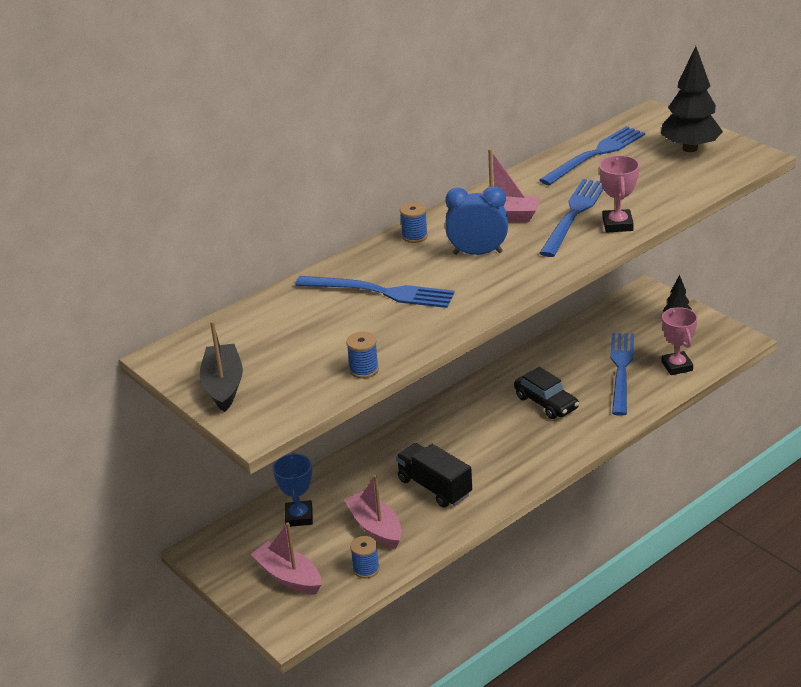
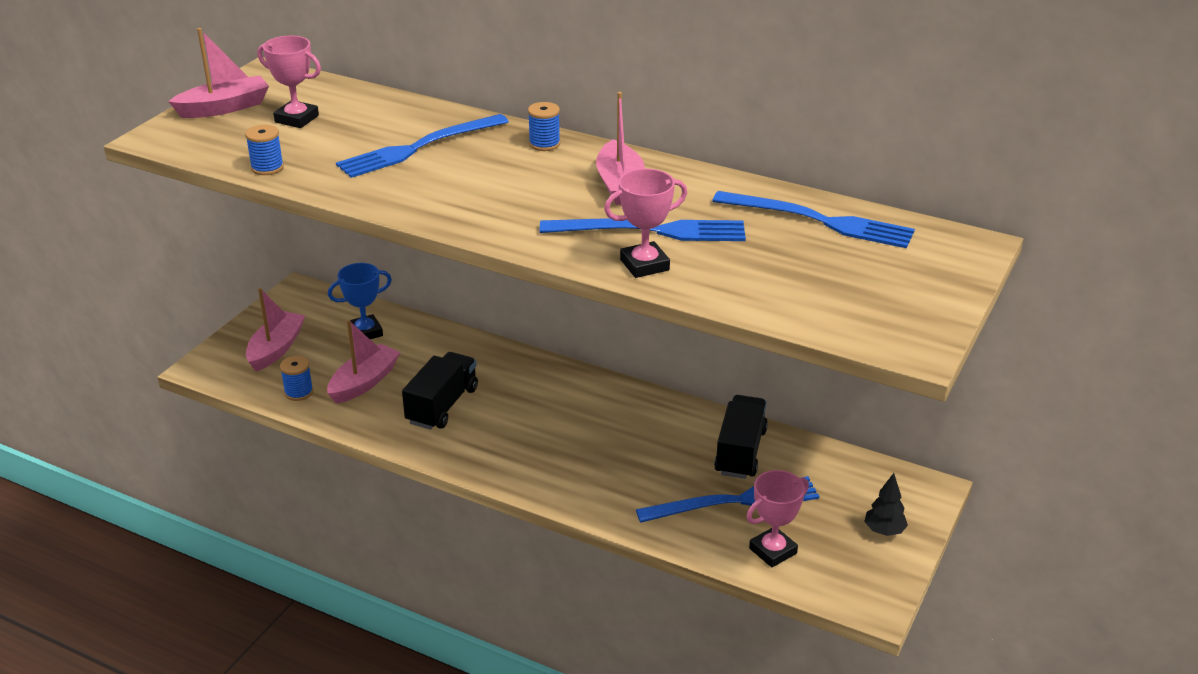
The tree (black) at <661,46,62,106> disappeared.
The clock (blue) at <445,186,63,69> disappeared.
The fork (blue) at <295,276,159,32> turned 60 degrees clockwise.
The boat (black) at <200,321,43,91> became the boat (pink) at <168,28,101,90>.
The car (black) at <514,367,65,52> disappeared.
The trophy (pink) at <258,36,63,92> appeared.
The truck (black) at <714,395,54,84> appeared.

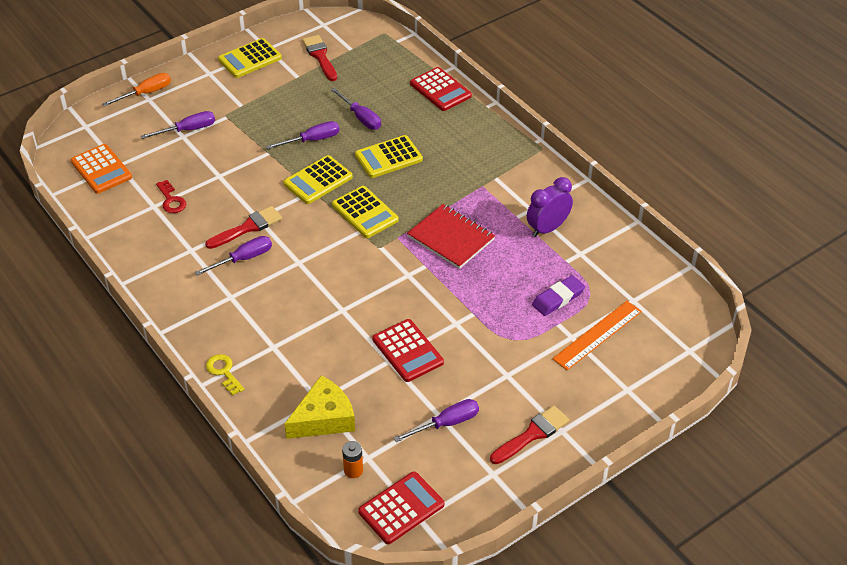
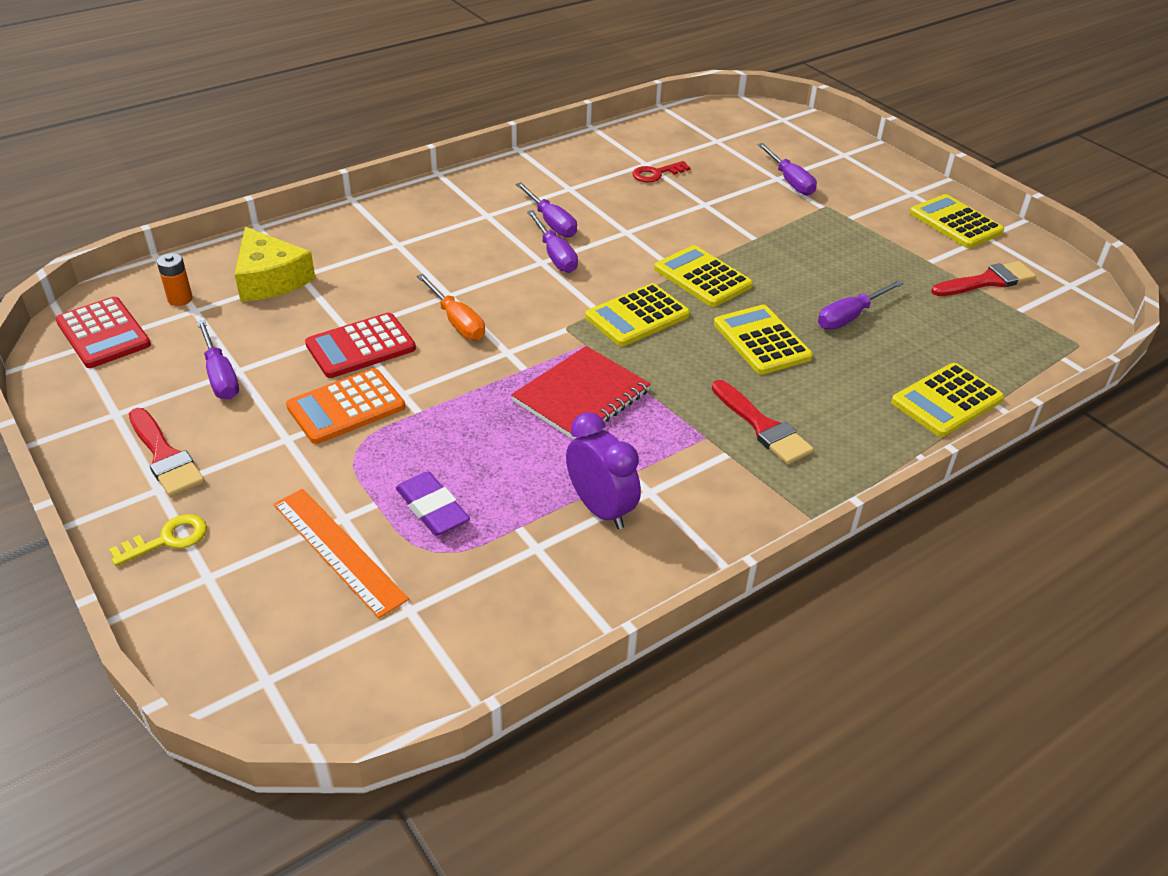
The calculator (red) at <410,67,62,44> became the calculator (yellow) at <891,363,113,74>.
The screwdriver (orange) moved from <102,73,69,33> to <417,274,68,66>.
The screwdriver (purple) moved from <266,121,74,28> to <527,210,51,63>.
The calculator (orange) moved from <71,144,61,50> to <286,368,119,76>.
The brush (red) moved from <205,206,77,43> to <712,380,102,84>.
The key (yellow) moved from <206,354,38,41> to <109,514,98,52>.

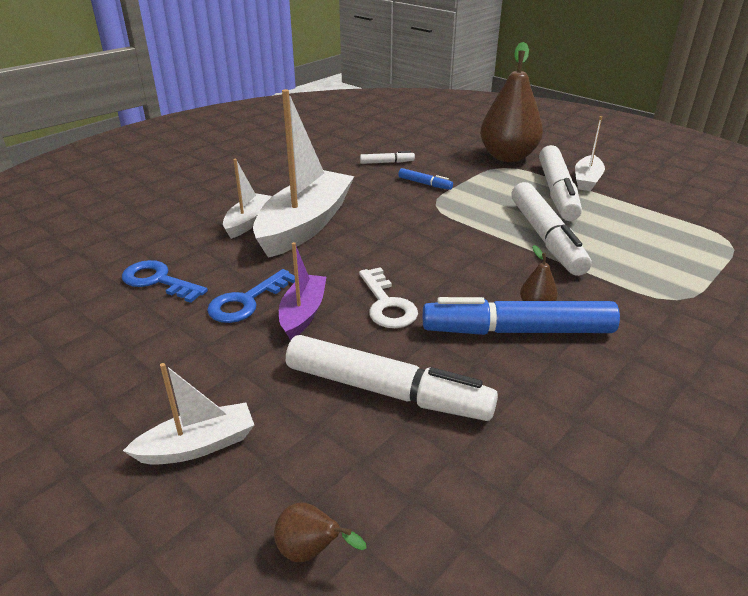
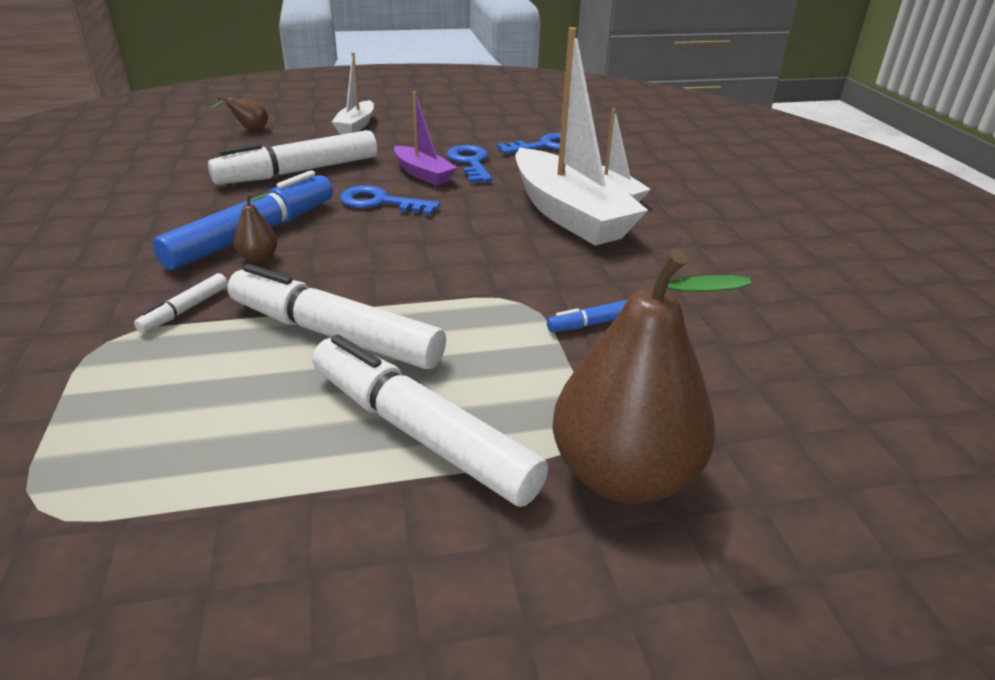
The boat (white) at <575,116,30,75> disappeared.
The marker (white) moved from <360,151,55,13> to <134,273,94,60>.
The key (white) at <359,267,59,61> became the key (blue) at <340,185,100,31>.

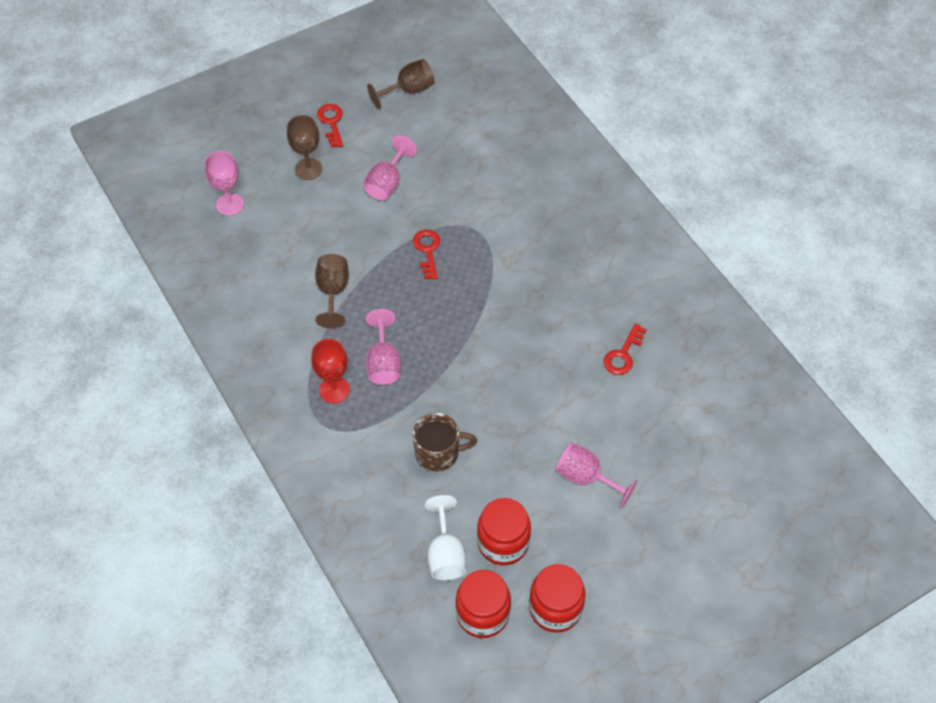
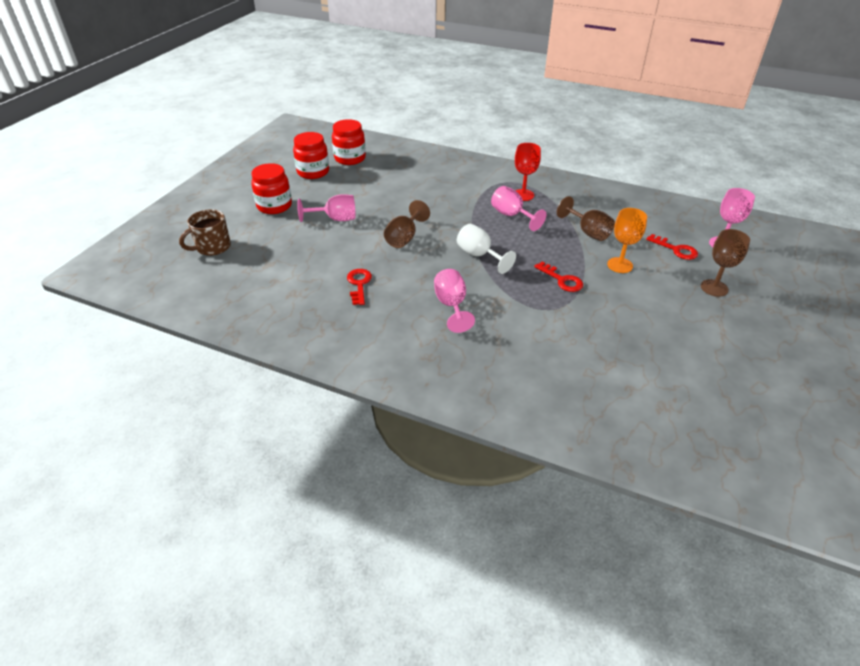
The goblet (brown) moved from <367,59,68,50> to <384,200,46,48>.
The key (red) moved from <317,104,26,44> to <646,234,52,26>.
The goblet (pink) moved from <363,135,54,65> to <434,269,41,64>.
The mug (brown) moved from <413,413,64,58> to <179,209,52,47>.
The goblet (white) moved from <425,495,41,85> to <457,224,59,50>.
The jar (red) moved from <477,498,54,67> to <251,163,41,51>.
The goblet (orange) at <607,208,40,65> appeared.

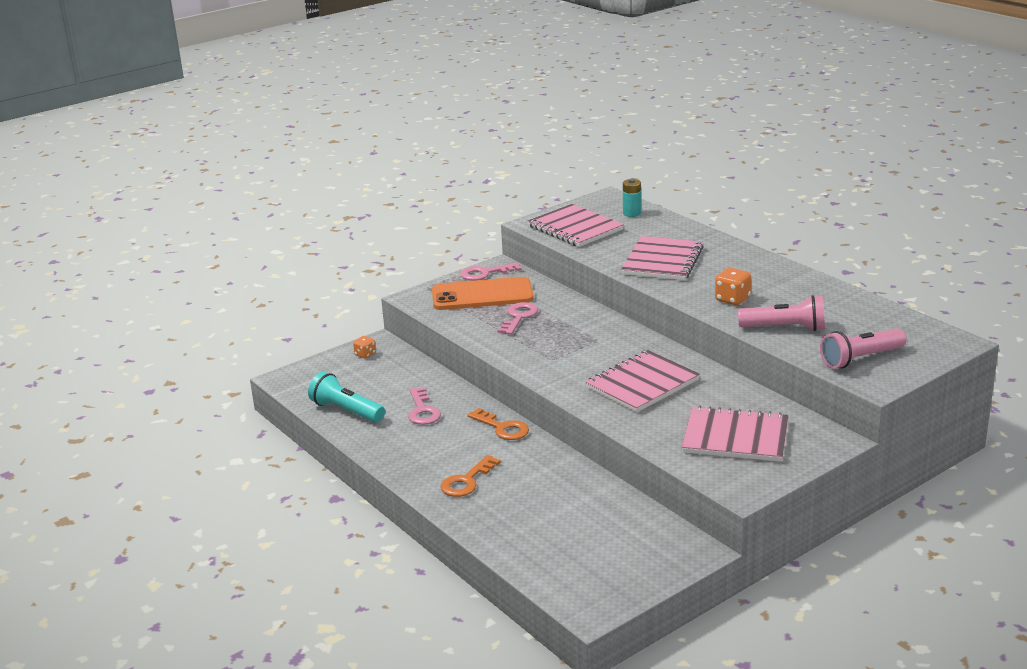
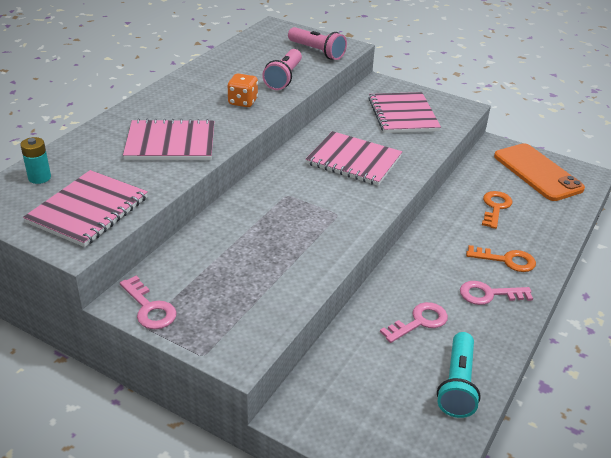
The phone (orange) moved from <432,277,102,33> to <494,143,91,58>.
The flashlight (pink) at <738,295,87,36> turned 150 degrees counterclockwise.
The key (pink) moved from <497,302,41,33> to <460,281,73,24>.
The dice (orange) at <353,336,23,22> disappeared.
The key (orange) moved from <468,408,61,32> to <482,191,31,38>.

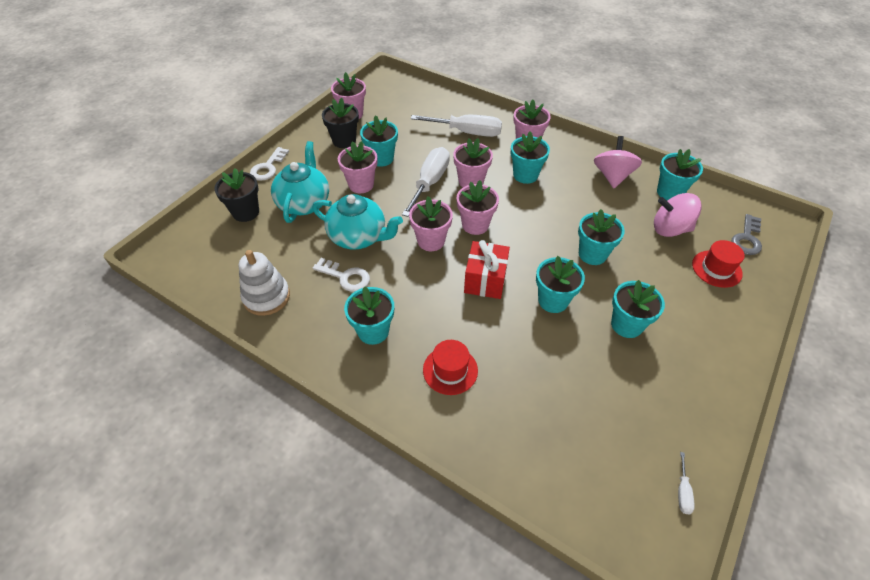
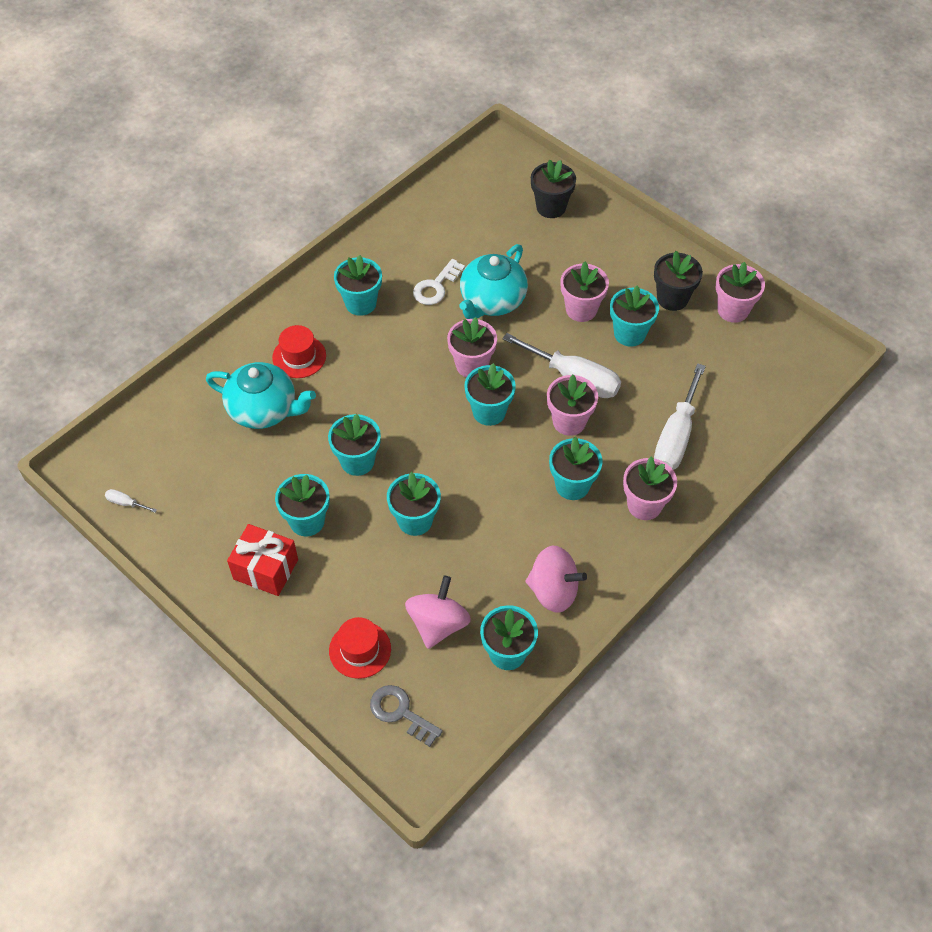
The teapot (turquoise) moved from <271,141,58,82> to <206,362,110,67>.
The key (white) at <250,147,39,34> disappeared.
The flower pot (pink) at <457,180,42,55> became the flower pot (turquoise) at <464,363,52,63>.
The gift (red) moved from <464,240,46,59> to <227,524,71,72>.
The stacking toy (white) at <239,250,51,66> disappeared.

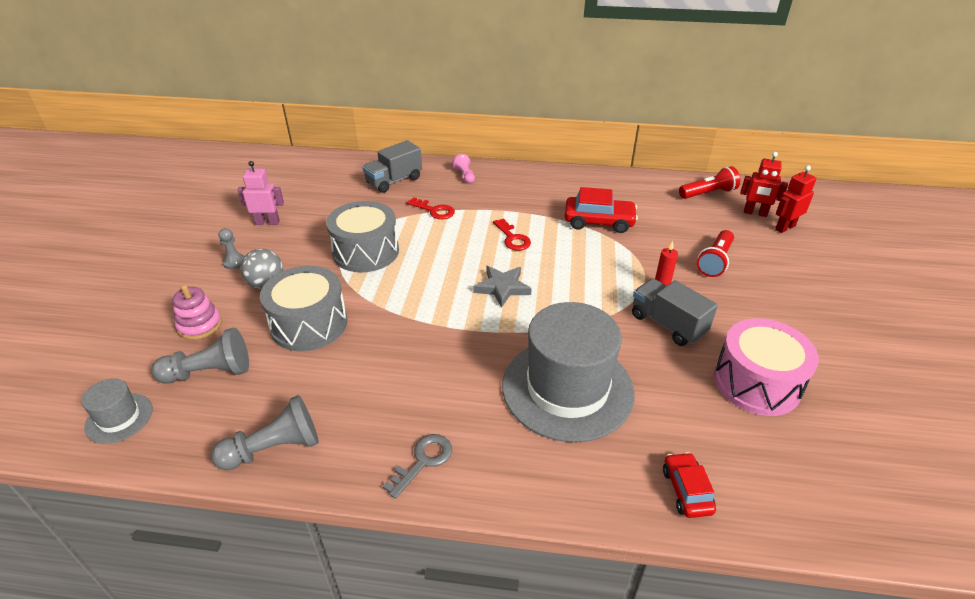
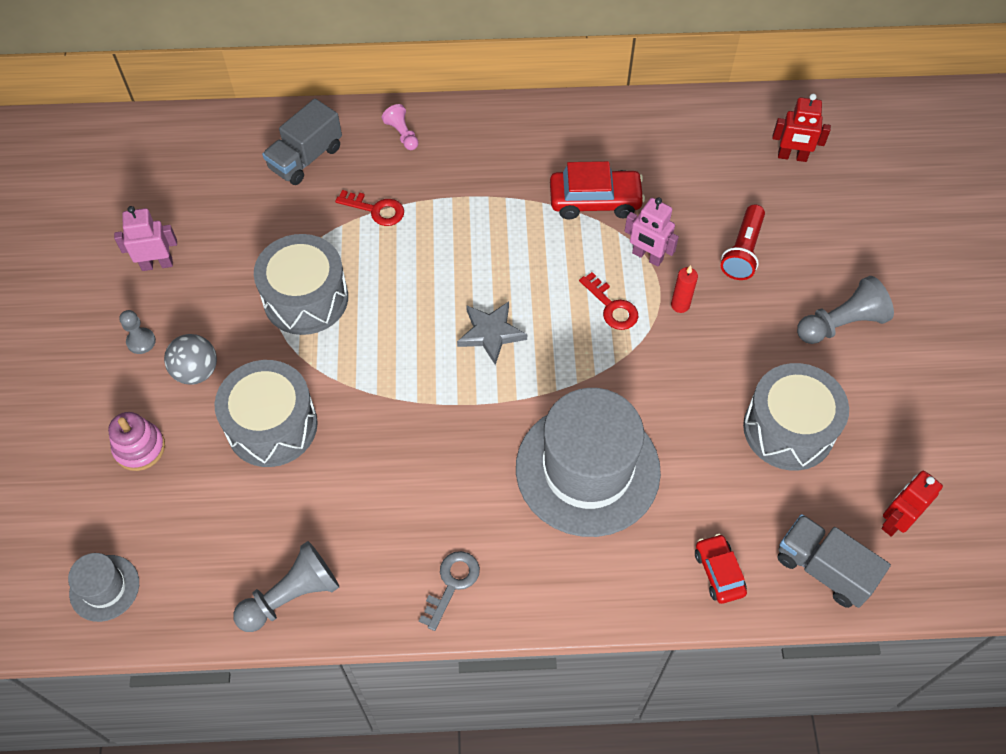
The robot (red) moved from <775,165,41,68> to <882,471,61,66>.
The flashlight (red) at <679,166,61,33> disappeared.
The key (red) moved from <493,218,38,33> to <579,272,59,58>.
The truck (grey) moved from <632,279,86,67> to <778,514,113,94>.
The drum (pink) at <714,318,105,98> became the drum (grey) at <743,363,106,108>.
The pawn (grey) moved from <151,328,98,55> to <797,276,97,68>.
The robot (pink) at <625,197,54,70> appeared.

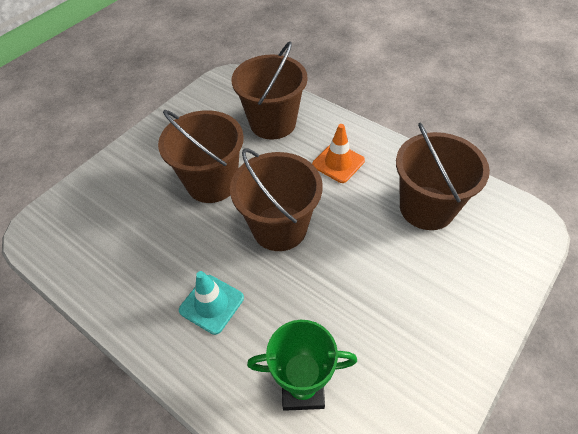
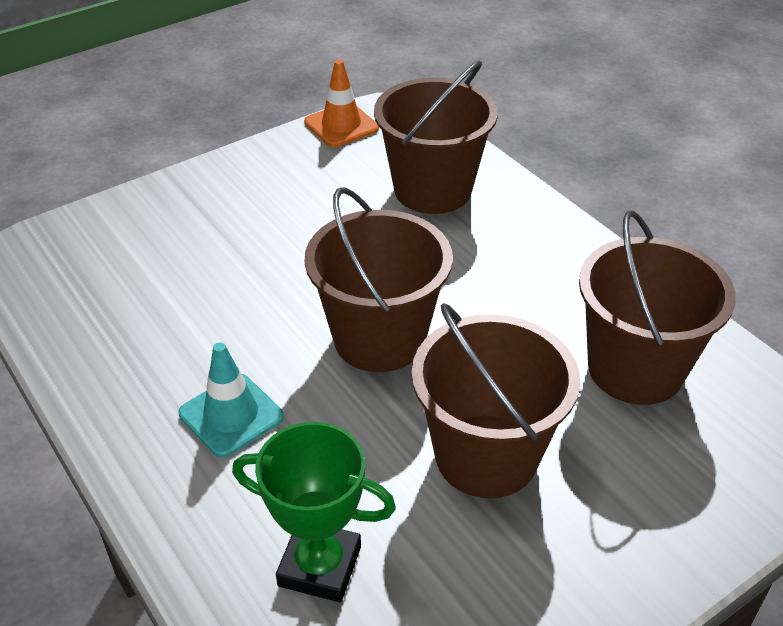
The bucket (brown) moved from <158,110,86,93> to <412,303,168,195>.
The traffic cone (orange) moved from <312,124,53,59> to <304,59,75,88>.

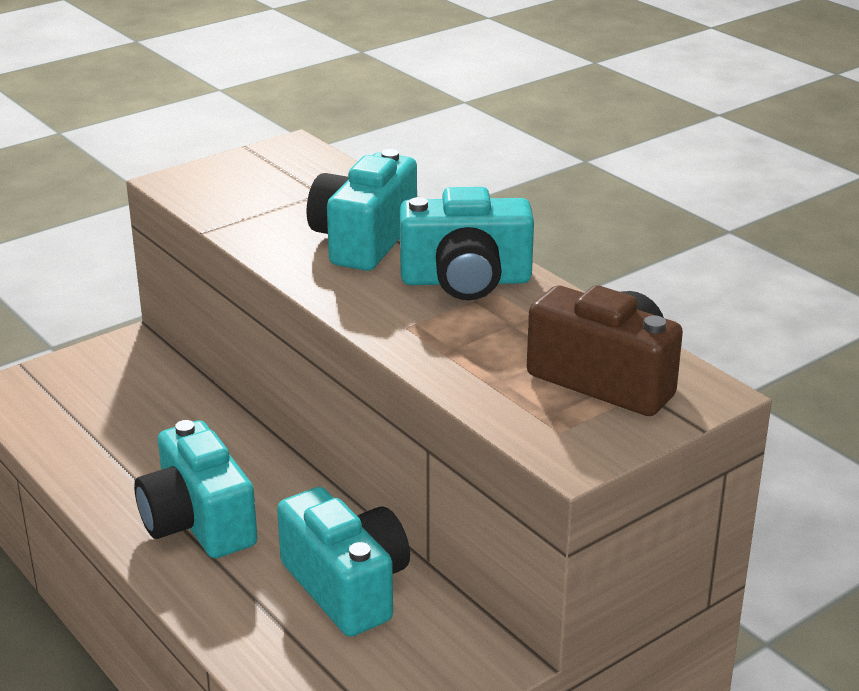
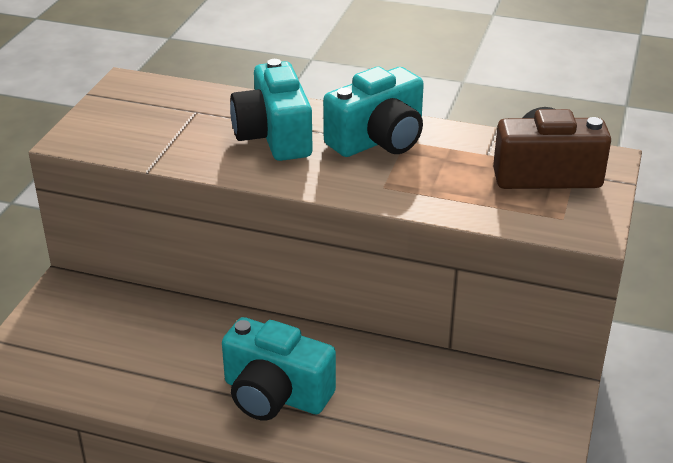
The camera (turquoise) at <277,487,133,150> disappeared.

